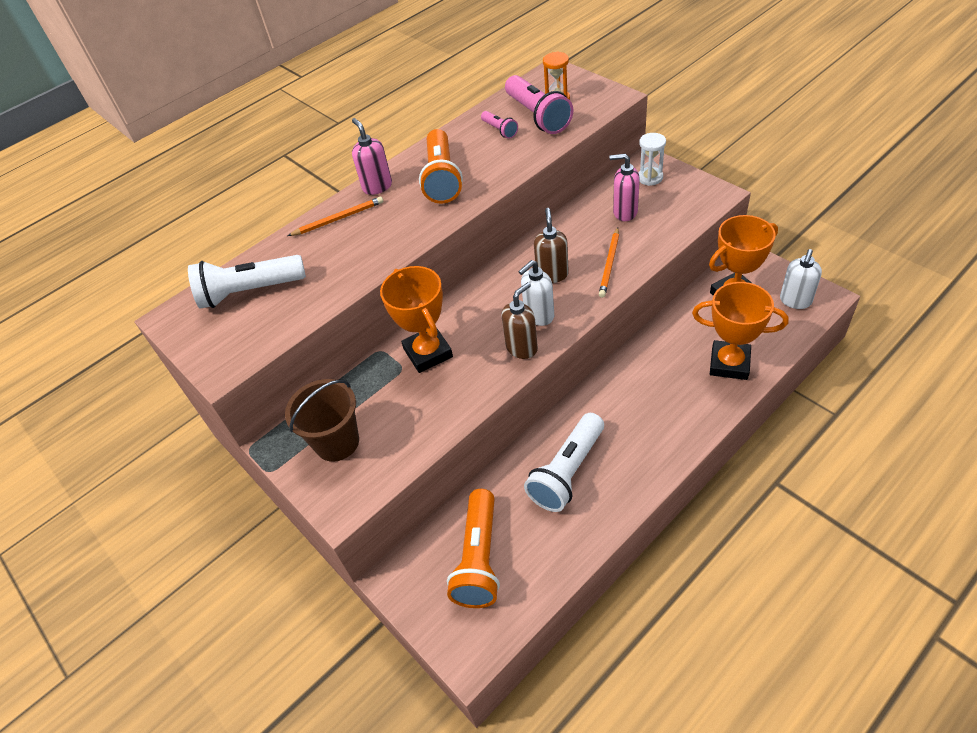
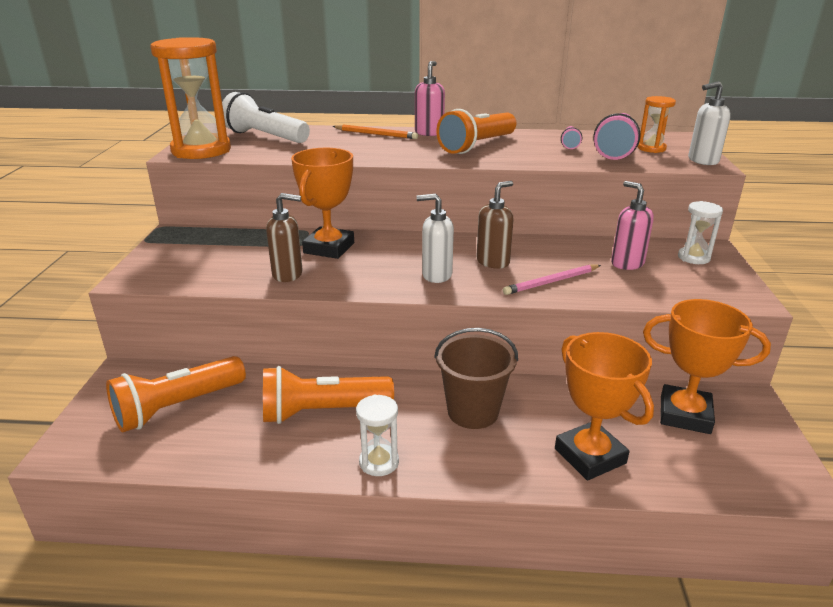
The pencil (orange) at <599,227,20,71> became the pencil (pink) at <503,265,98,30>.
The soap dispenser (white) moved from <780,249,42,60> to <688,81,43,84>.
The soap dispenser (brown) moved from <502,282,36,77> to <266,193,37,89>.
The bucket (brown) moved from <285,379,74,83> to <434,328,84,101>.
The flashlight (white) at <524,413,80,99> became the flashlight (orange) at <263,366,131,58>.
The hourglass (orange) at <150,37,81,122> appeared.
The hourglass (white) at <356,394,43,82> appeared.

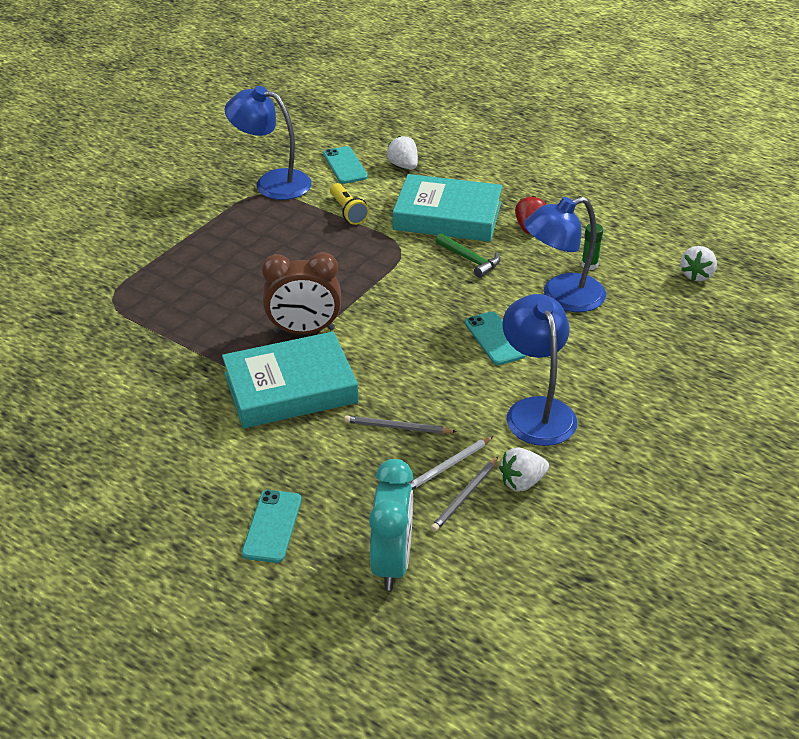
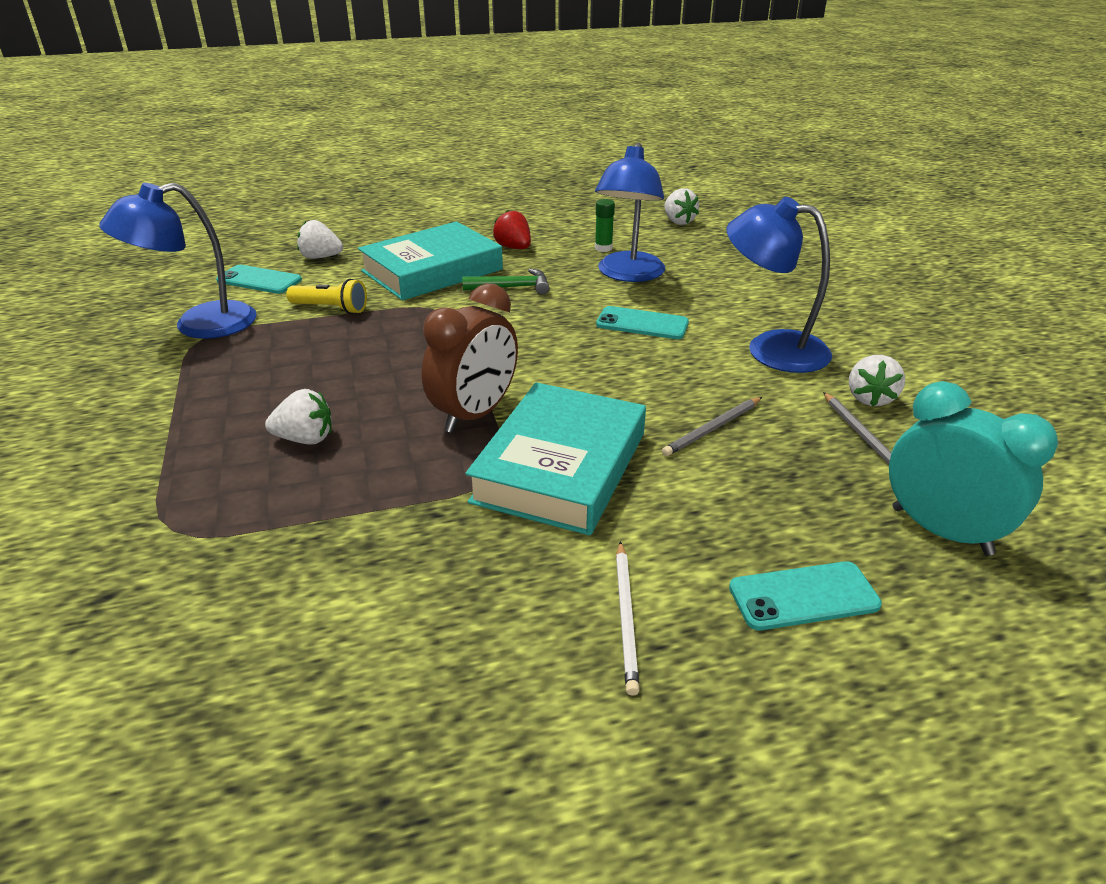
The pencil (white) moved from <410,436,83,54> to <616,541,24,155>.
The phone (turquoise) at <242,490,60,73> turned 60 degrees counterclockwise.
The strawberry (white) at <265,389,67,56> appeared.

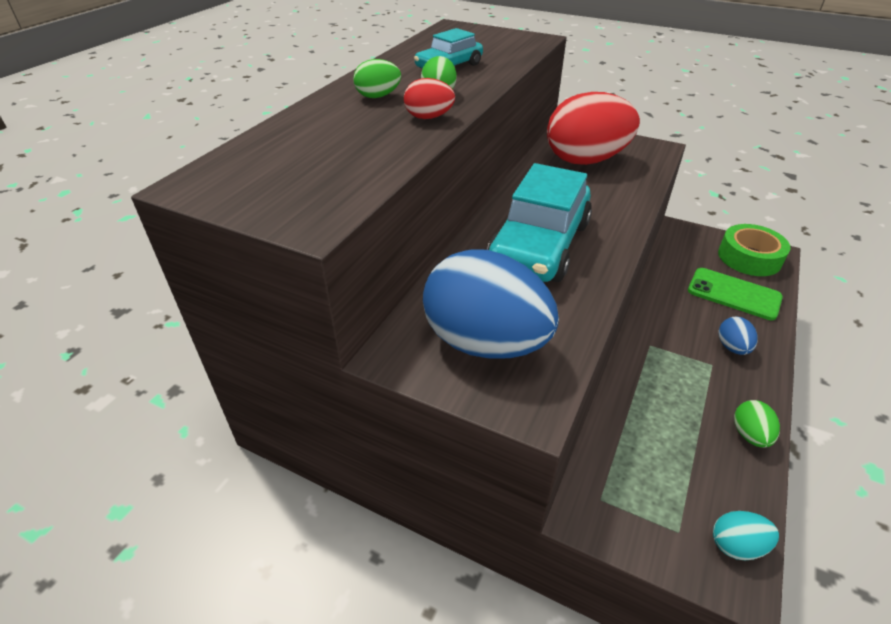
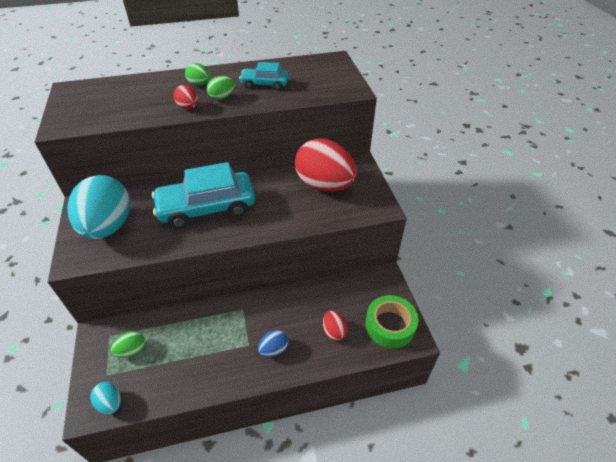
The egg (blue) at <423,249,136,110> became the egg (turquoise) at <67,175,63,64>.
The phone (green) at <688,268,95,52> was replaced by the egg (red) at <323,311,25,30>.
The egg (green) moved from <734,400,46,48> to <111,331,34,27>.

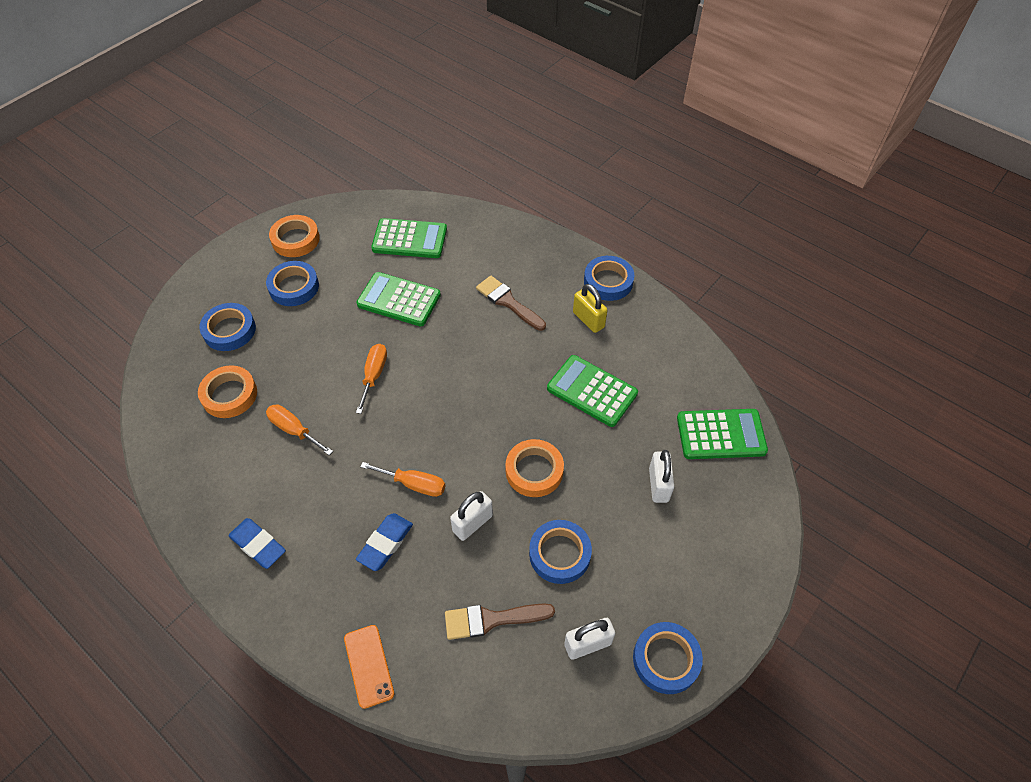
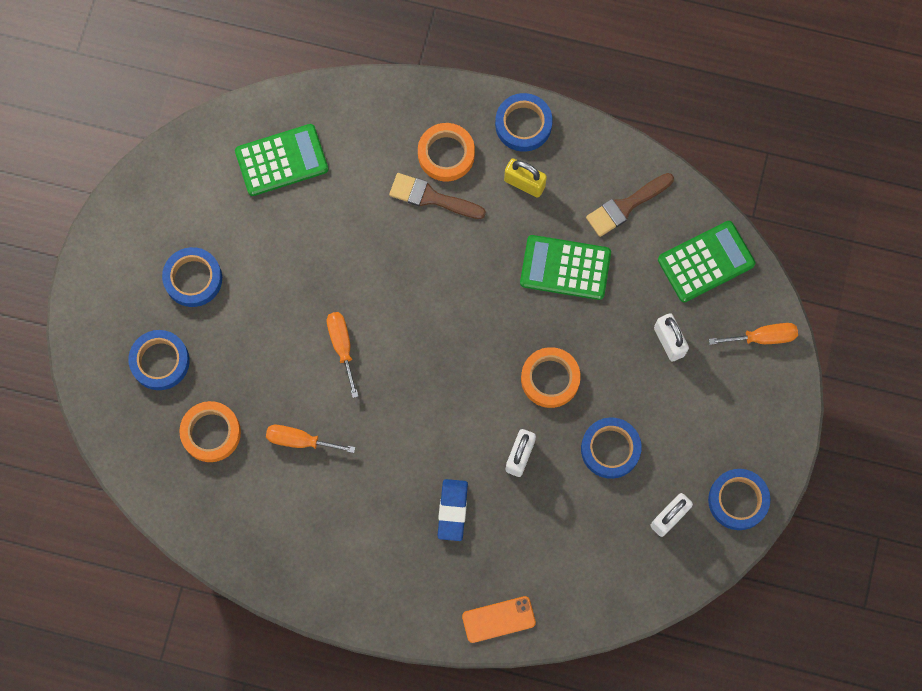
The tape (orange) moved from <269,215,51,42> to <418,123,57,58>.
The calculator (green) at <356,272,85,54> disappeared.
The screwdriver (orange) moved from <360,462,85,35> to <709,323,89,22>.
The eraser (blue) at <228,518,58,51> disappeared.
The brush (brown) moved from <445,603,110,37> to <586,173,88,64>.
The phone (orange) at <344,625,50,84> turned 60 degrees counterclockwise.

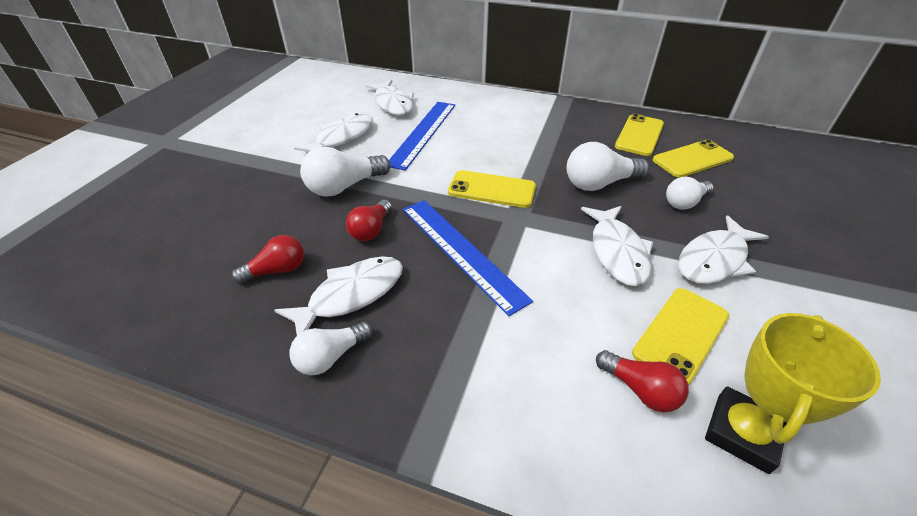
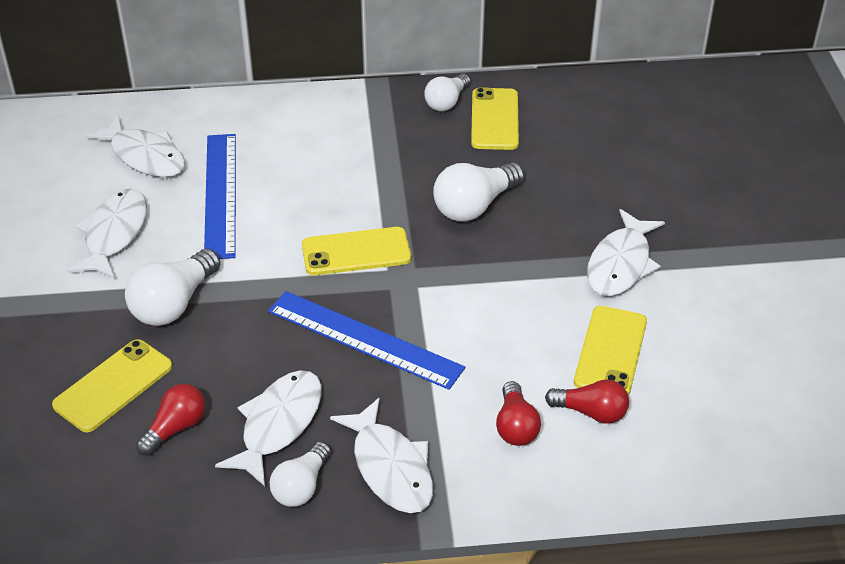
The phone (yellow) moved from <653,139,81,39> to <52,339,120,93>.
The light bulb (white) moved from <666,177,47,33> to <424,73,46,38>.
The light bulb (red) moved from <346,200,46,41> to <496,381,45,65>.
The fish (white) moved from <581,206,72,80> to <330,398,103,115>.
The trophy (yellow) at <705,313,176,161> disappeared.

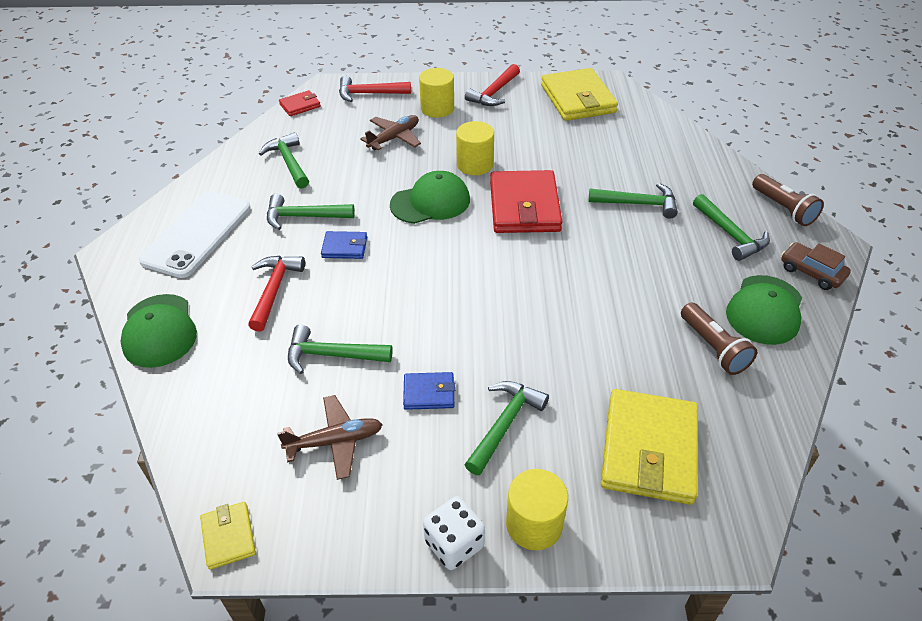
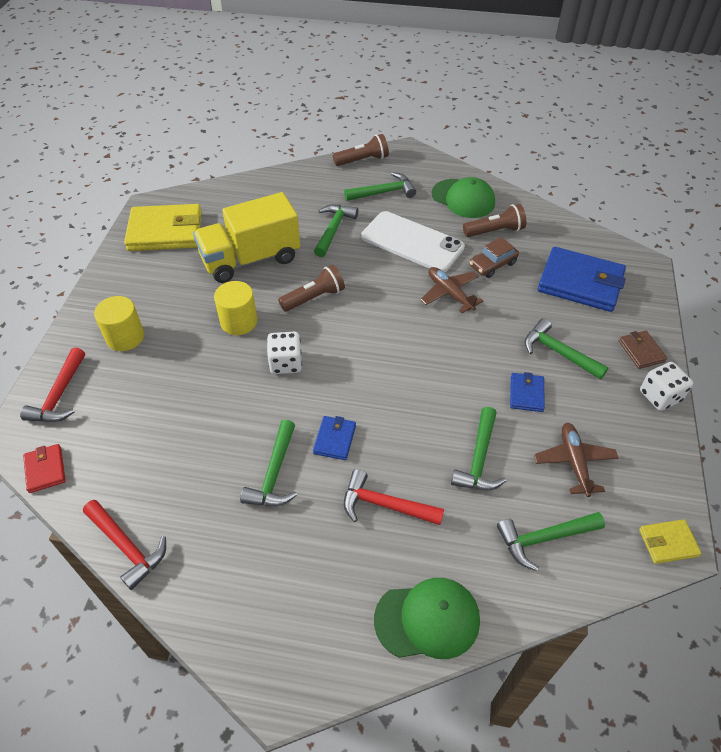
The hammer (red) moved from <465,64,55,42> to <83,500,83,90>.
The plane (brown) moved from <360,115,61,35> to <420,267,63,46>.
The hammer (green) moved from <259,132,50,57> to <497,512,108,59>.
The wallet (red) at <490,170,72,63> was replaced by the flashlight (brown) at <278,265,67,47>.
The cap (green) at <390,171,80,53> was replaced by the dice (white) at <267,332,35,42>.
The phone (white) moved from <138,191,113,87> to <361,211,104,61>.
The car (brown) moved from <781,242,70,48> to <470,237,49,41>.
The wallet (yellow) at <601,389,97,116> became the wallet (blue) at <538,247,88,65>.
The cylinder (yellow) at <506,469,62,81> was replaced by the wallet (brown) at <619,331,48,38>.
The truck (yellow) at <193,192,107,91> appeared.

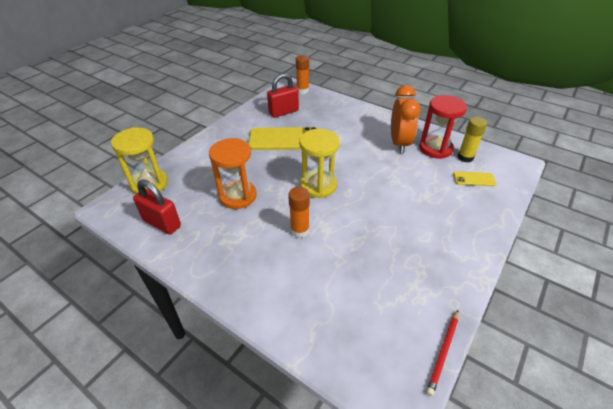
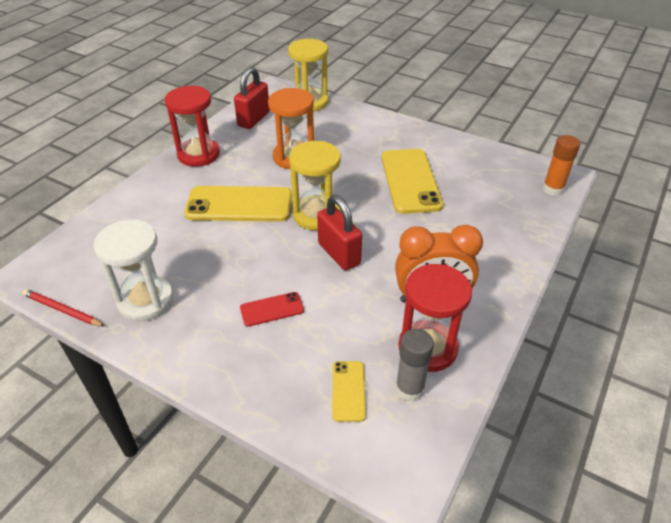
The padlock (red) moved from <267,73,32,45> to <317,195,45,76>.
The glue stick (yellow) at <457,117,30,46> became the glue stick (grey) at <395,329,39,73>.
The glue stick (orange) at <288,187,22,51> was replaced by the phone (yellow) at <184,186,108,36>.
The hourglass (red) at <165,86,55,81> appeared.
The hourglass (white) at <93,219,80,102> appeared.
The phone (red) at <240,292,64,34> appeared.

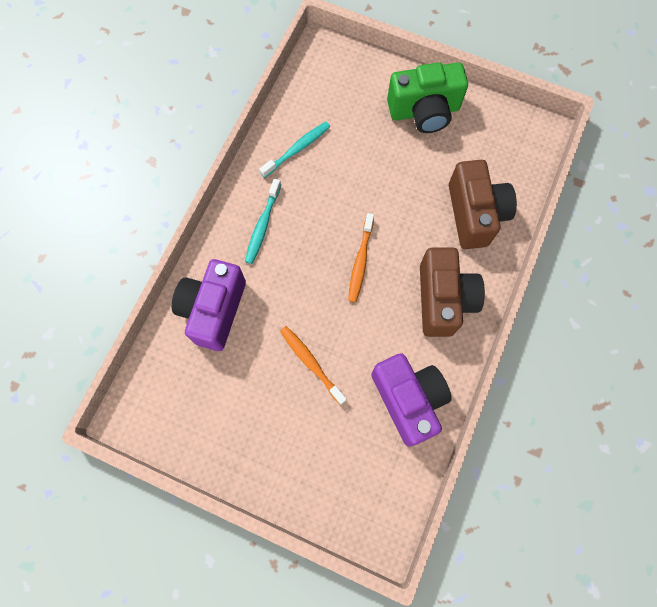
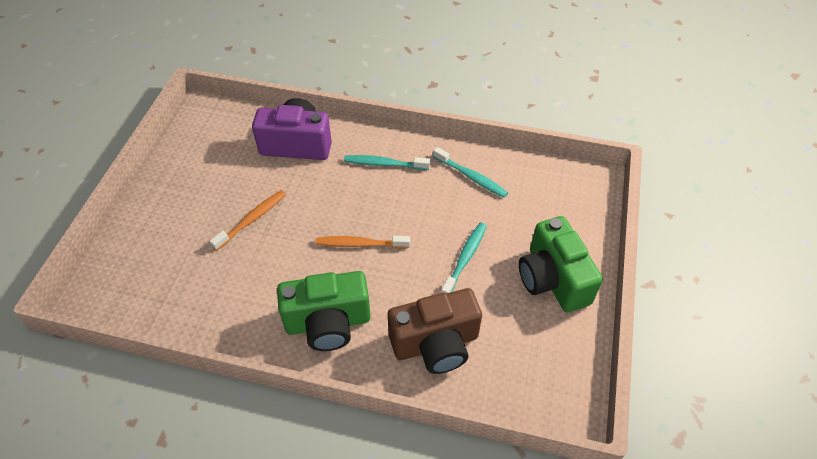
The camera (brown) at <420,248,65,89> became the camera (green) at <277,271,94,80>.
The camera (purple) at <371,353,81,94> disappeared.
The toothbrush (turquoise) at <441,223,46,71> appeared.

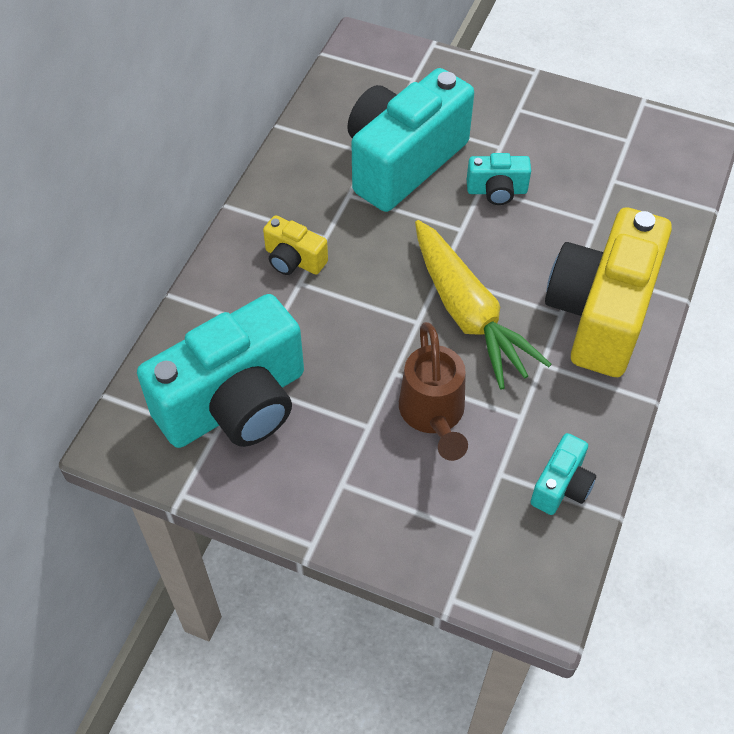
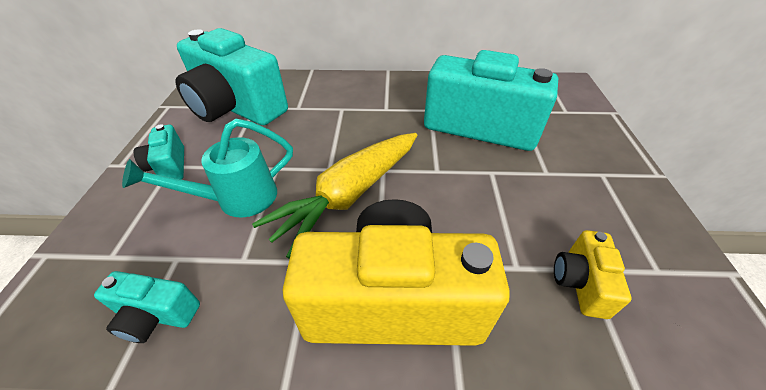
The camera (turquoise) moved from <467,153,64,52> to <134,124,50,55>.
The camera (yellow) moved from <263,215,65,60> to <554,230,78,89>.
The watering can (brown) at <399,322,69,139> became the watering can (turquoise) at <122,119,171,98>.

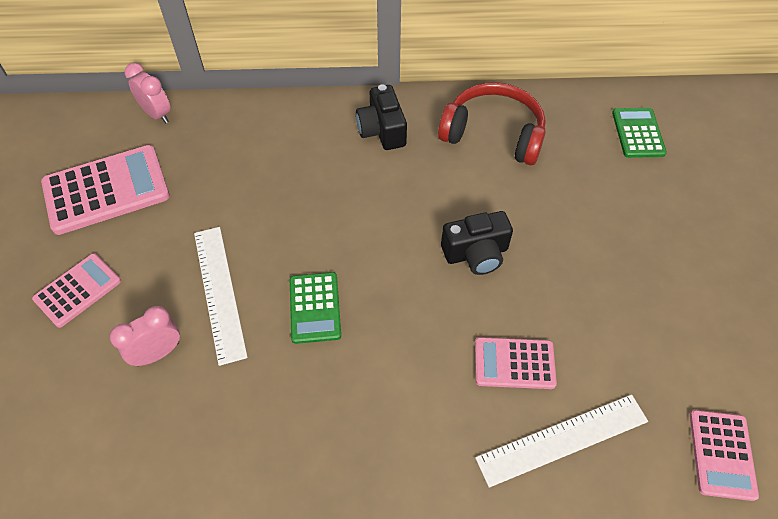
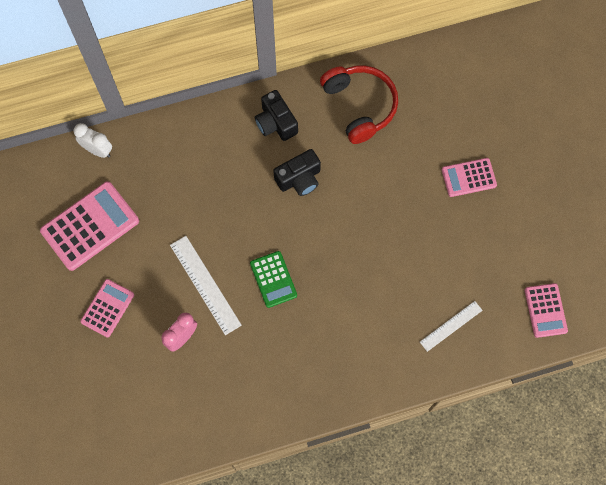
The clock (pink) at <125,63,46,60> became the clock (white) at <73,123,39,35>.
The headphones (red) at <438,82,108,83> turned 60 degrees clockwise.
The calculator (green) at <612,108,55,50> disappeared.
The camera (black) moved from <441,211,72,64> to <273,149,48,47>.
The calculator (pink) moved from <475,337,82,52> to <442,158,55,39>.
The ruler (white) at <475,395,173,93> changed to 0.64 times the size.

